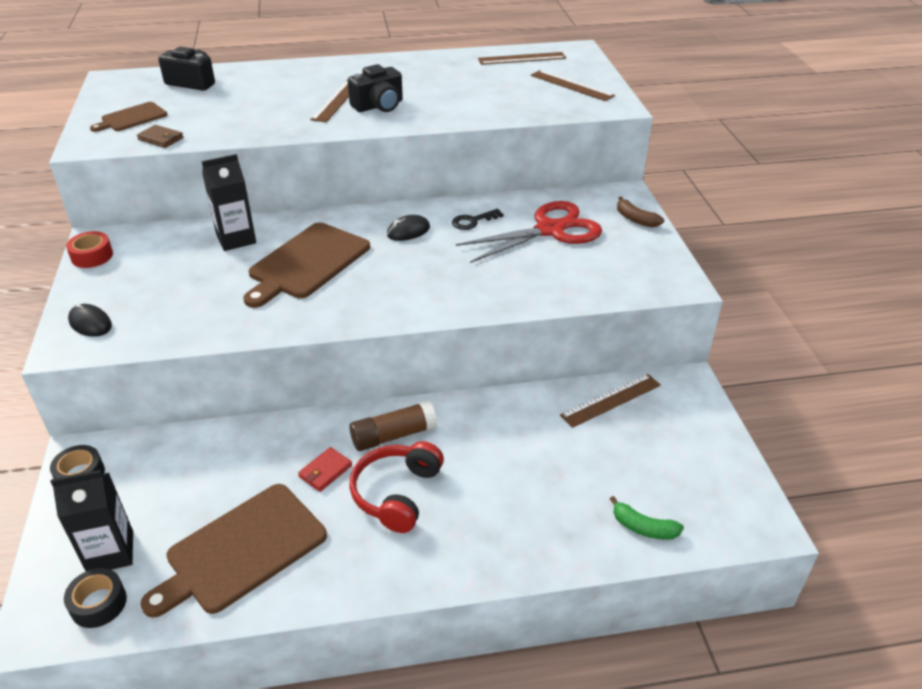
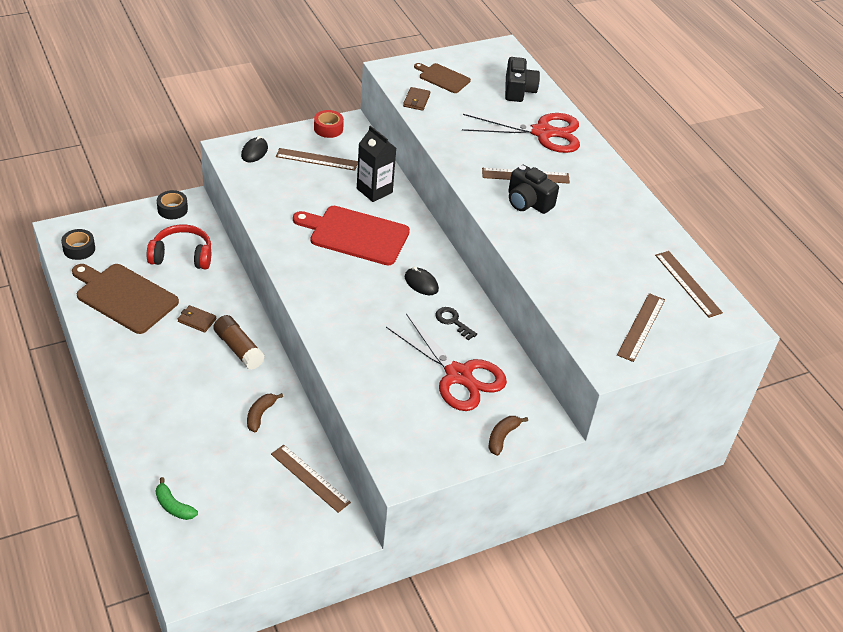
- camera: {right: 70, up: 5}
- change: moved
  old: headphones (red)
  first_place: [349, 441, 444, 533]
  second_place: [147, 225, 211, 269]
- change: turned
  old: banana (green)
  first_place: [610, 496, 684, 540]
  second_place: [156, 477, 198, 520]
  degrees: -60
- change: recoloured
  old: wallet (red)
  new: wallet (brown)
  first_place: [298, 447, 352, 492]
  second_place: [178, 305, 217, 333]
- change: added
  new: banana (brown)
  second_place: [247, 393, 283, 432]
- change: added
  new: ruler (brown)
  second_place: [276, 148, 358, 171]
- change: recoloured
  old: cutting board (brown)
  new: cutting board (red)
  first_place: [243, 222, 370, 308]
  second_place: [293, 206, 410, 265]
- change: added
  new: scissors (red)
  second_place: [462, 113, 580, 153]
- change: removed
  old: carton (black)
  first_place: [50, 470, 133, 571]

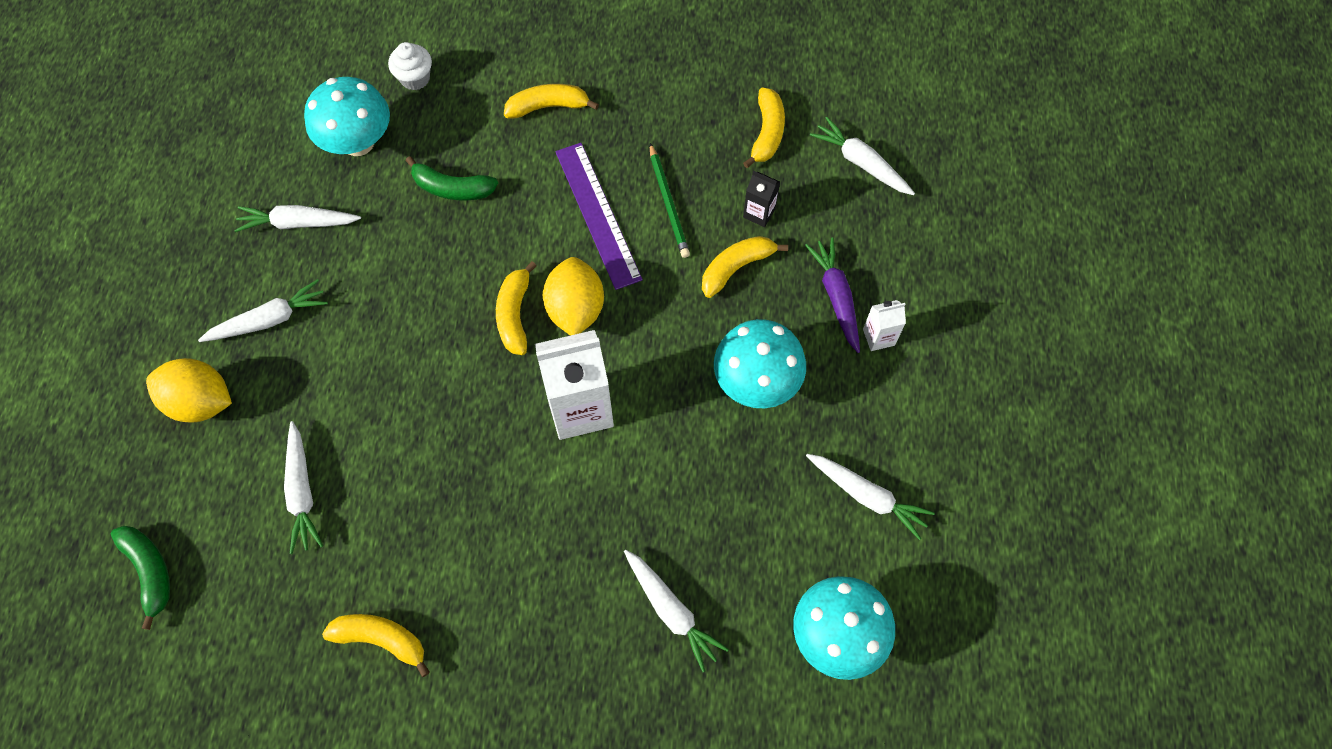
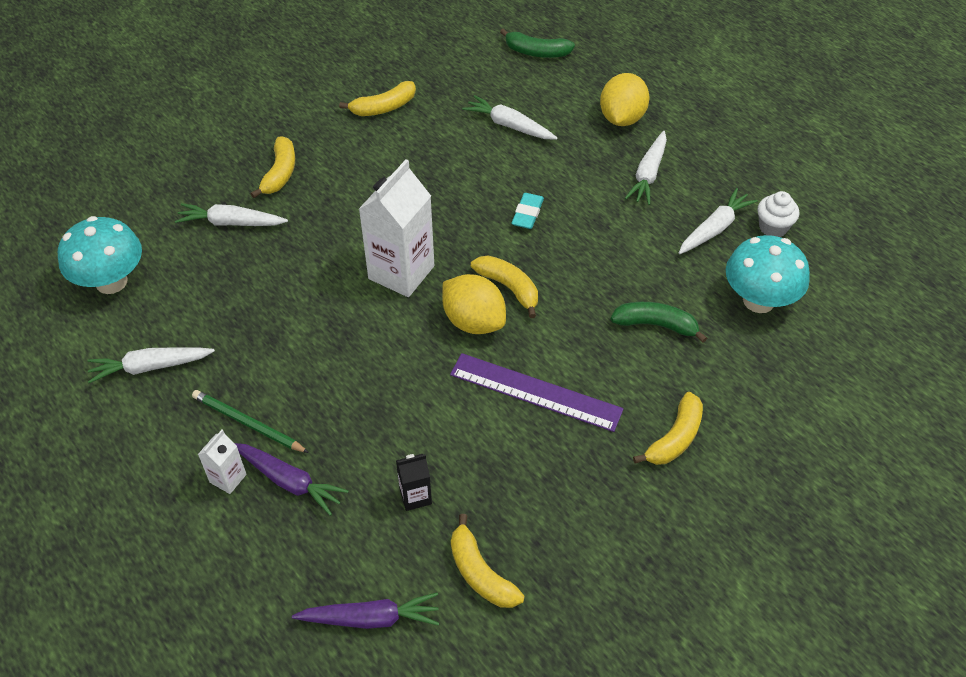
- camera: {right: 135, up: -15}
- change: moved
  old: pencil (green)
  first_place: [650, 143, 690, 258]
  second_place: [192, 390, 309, 453]
- change: moved
  old: banana (yellow)
  first_place: [702, 236, 788, 298]
  second_place: [251, 136, 295, 198]
- change: recoloured
  old: carrot (white)
  new: carrot (purple)
  first_place: [810, 117, 915, 195]
  second_place: [292, 593, 439, 629]
- change: added
  new: eraser (turquoise)
  second_place: [511, 193, 544, 229]
- change: turned
  old: lemon (yellow)
  first_place: [146, 358, 232, 423]
  second_place: [600, 73, 649, 126]
  degrees: -45
- change: turned
  old: banana (green)
  first_place: [406, 156, 498, 200]
  second_place: [611, 302, 707, 343]
  degrees: 45
- change: moved
  old: cupcake (white)
  first_place: [388, 42, 432, 90]
  second_place: [758, 191, 799, 237]
- change: removed
  old: mushroom (turquoise)
  first_place: [714, 319, 806, 408]

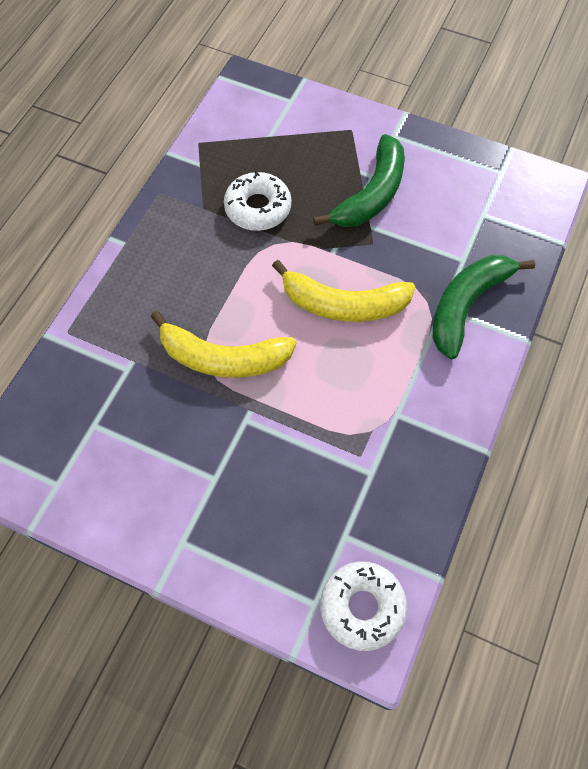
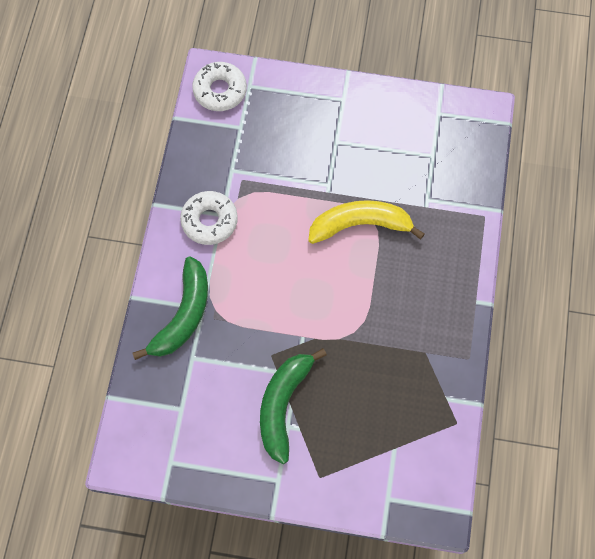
- camera: {right: 165, up: 5}
- change: moved
  old: donut (white)
  first_place: [224, 171, 291, 231]
  second_place: [180, 191, 238, 245]
- change: removed
  old: banana (yellow)
  first_place: [272, 260, 415, 322]

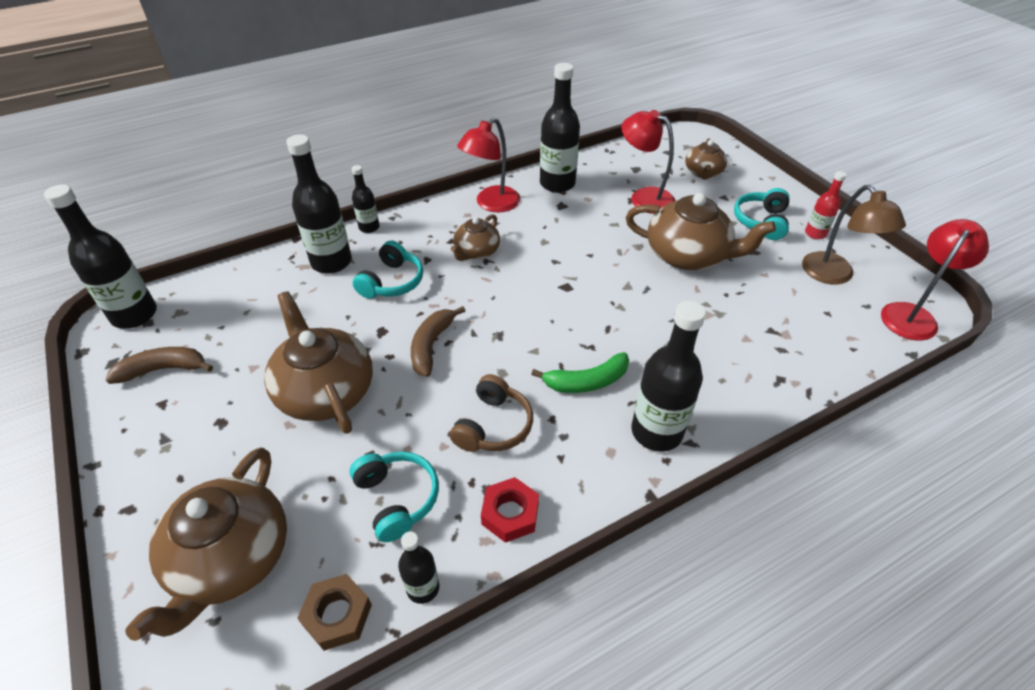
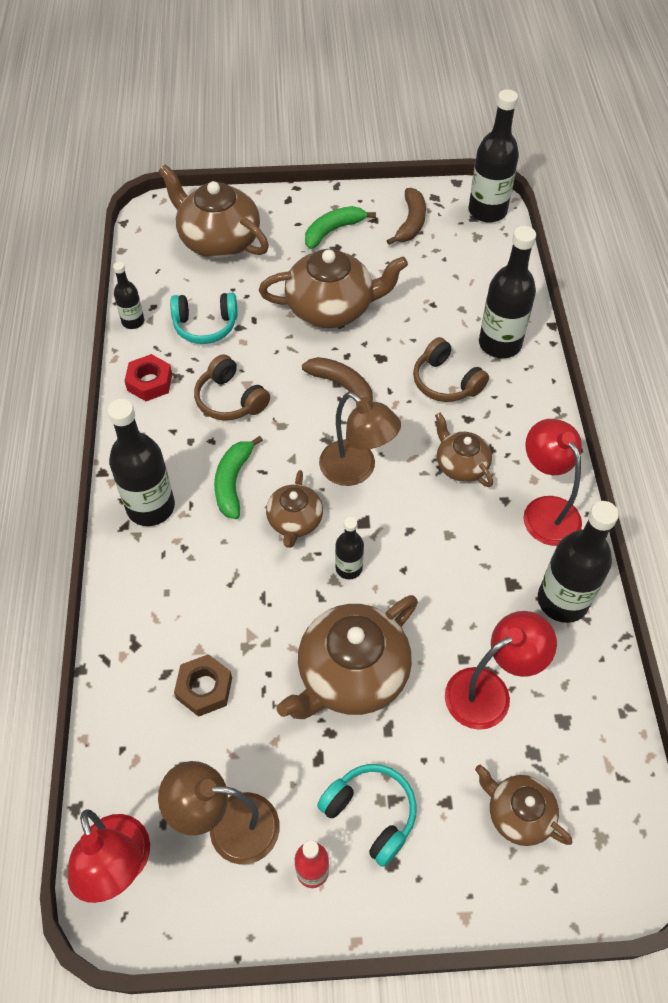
- camera: {right: 115, up: 10}
- change: moved
  old: nut (brown)
  first_place: [297, 574, 372, 651]
  second_place: [174, 654, 232, 717]
- change: added
  new: teapot (brown)
  second_place: [266, 470, 323, 548]
- change: added
  new: banana (green)
  second_place: [305, 206, 376, 249]
- change: added
  new: lamp (brown)
  second_place: [319, 392, 401, 486]
- change: moved
  old: bottle (black)
  first_place: [352, 165, 379, 233]
  second_place: [335, 517, 364, 579]
- change: recoloured
  old: headphones (turquoise)
  new: headphones (brown)
  first_place: [353, 241, 423, 299]
  second_place: [413, 337, 489, 402]

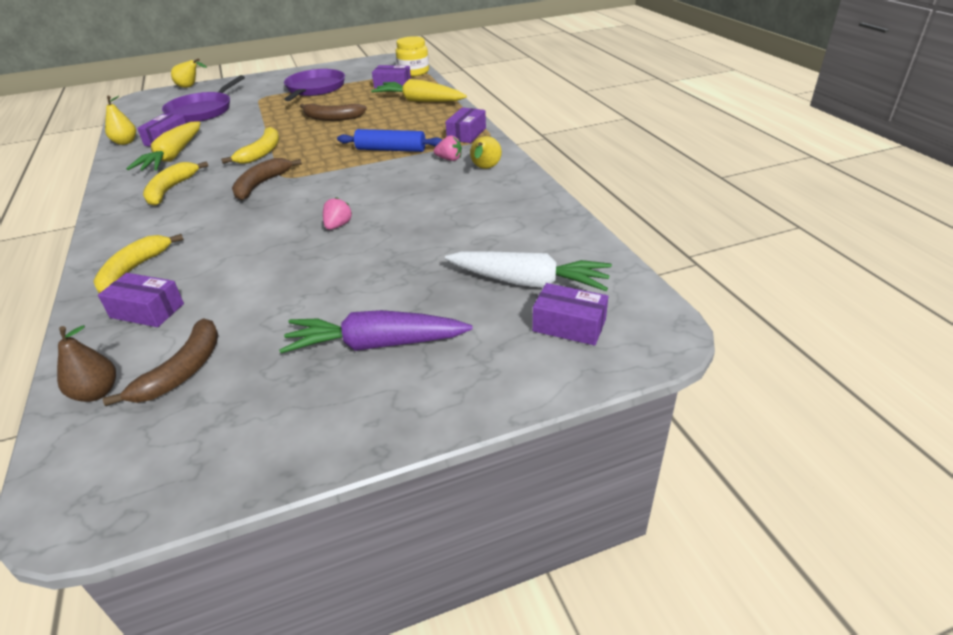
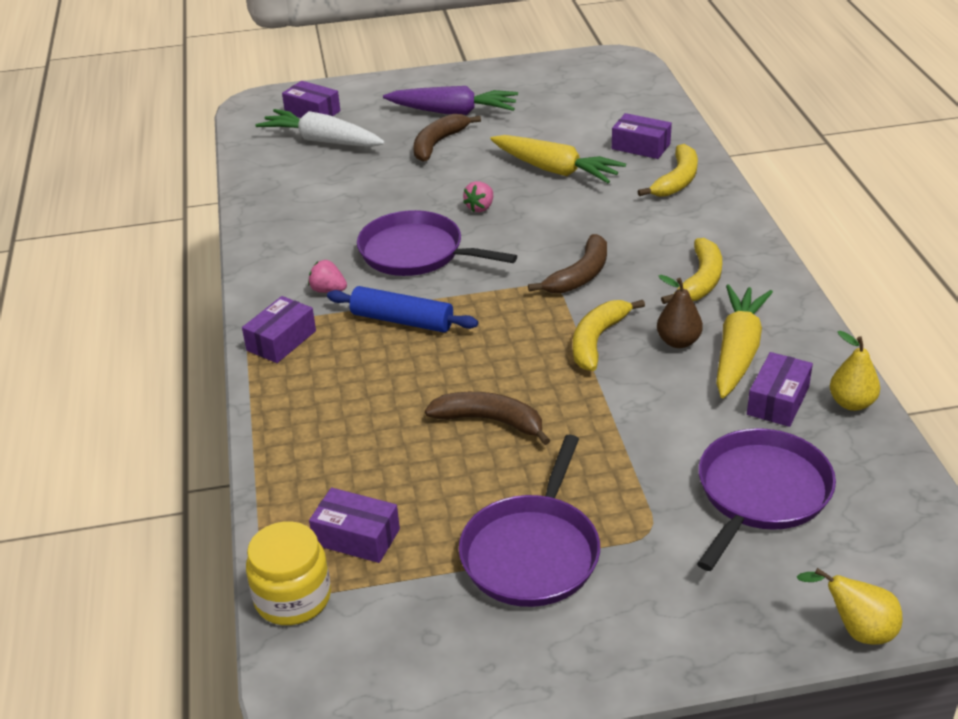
- camera: {right: -170, up: 0}
- change: added
  new: pan (purple)
  second_place: [357, 210, 517, 276]
- change: moved
  old: banana (brown)
  first_place: [103, 318, 218, 406]
  second_place: [413, 114, 481, 162]
- change: moved
  old: carrot (yellow)
  first_place: [371, 79, 467, 102]
  second_place: [490, 135, 626, 183]
- change: moved
  old: pear (brown)
  first_place: [57, 325, 116, 402]
  second_place: [657, 275, 703, 348]
- change: removed
  old: pear (yellow)
  first_place: [470, 136, 502, 169]

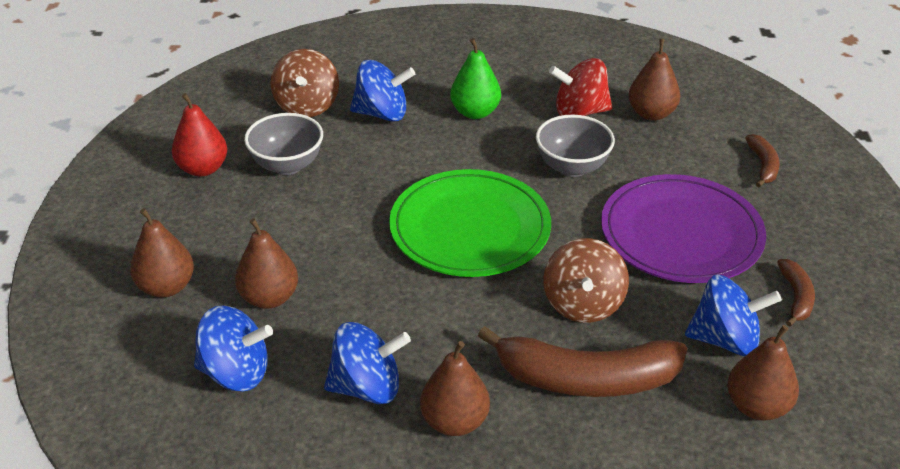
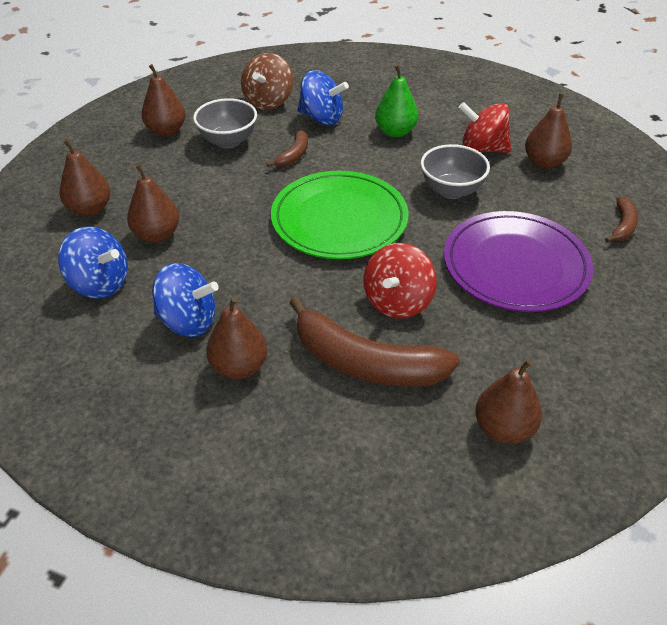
- camera: {right: 20, up: 5}
- change: recoloured
  old: pear (red)
  new: pear (brown)
  first_place: [172, 93, 227, 177]
  second_place: [141, 64, 185, 136]
- change: moved
  old: banana (brown)
  first_place: [777, 259, 815, 327]
  second_place: [266, 130, 308, 167]
- change: recoloured
  old: spinning top (brown)
  new: spinning top (red)
  first_place: [543, 238, 629, 323]
  second_place: [363, 243, 436, 318]
- change: removed
  old: spinning top (blue)
  first_place: [685, 275, 782, 356]

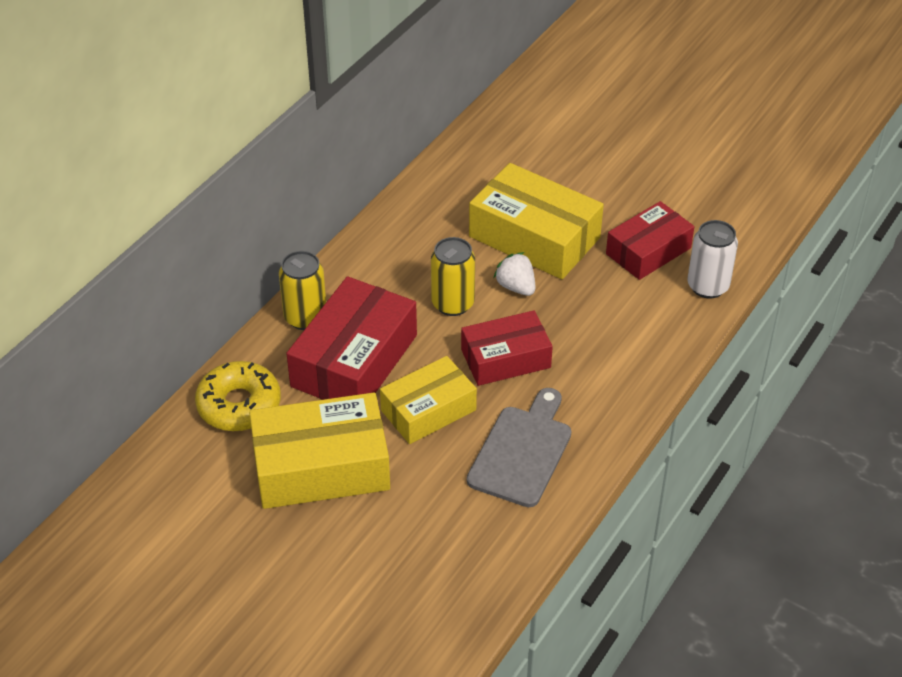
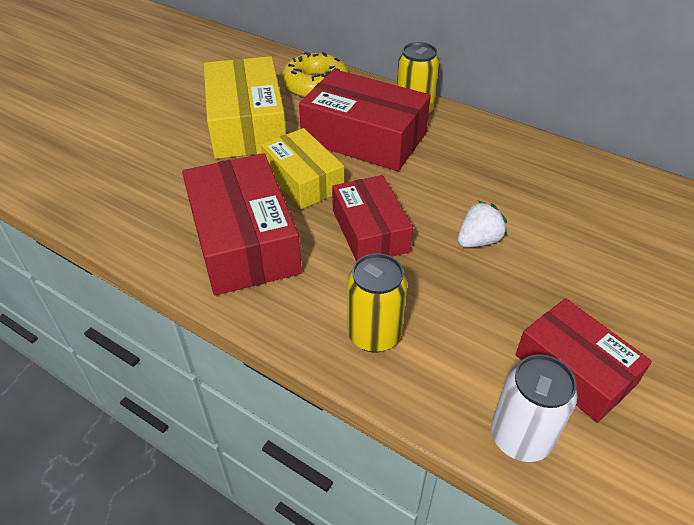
- camera: {right: 90, up: 0}
- change: replaced
  old: cutting board (grey)
  new: box (red)
  first_place: [467, 388, 571, 507]
  second_place: [182, 154, 302, 296]
- change: moved
  old: can (yellow)
  first_place: [431, 237, 475, 316]
  second_place: [347, 253, 407, 353]
- change: removed
  old: box (yellow)
  first_place: [469, 163, 604, 279]

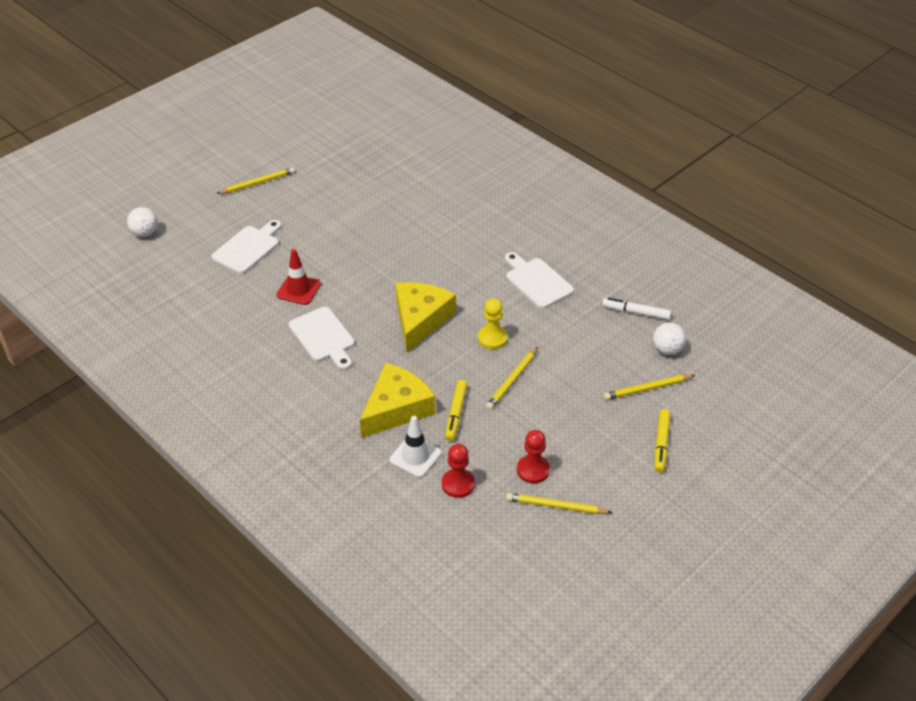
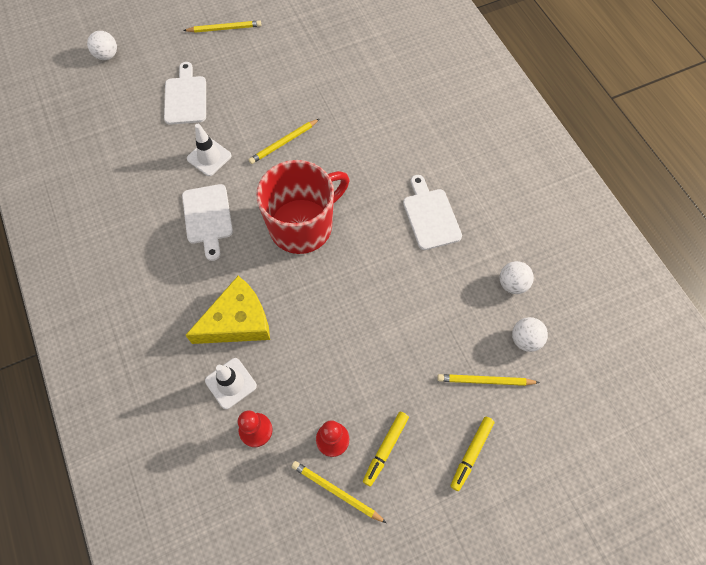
- camera: {right: 20, up: 20}
- change: turned
  old: cutting board (white)
  first_place: [211, 220, 281, 274]
  second_place: [164, 62, 206, 125]
  degrees: -60
- change: recoloured
  old: traffic cone (red)
  new: traffic cone (white)
  first_place: [276, 249, 321, 305]
  second_place: [187, 124, 232, 176]
- change: moved
  old: pencil (yellow)
  first_place: [486, 347, 538, 410]
  second_place: [249, 119, 319, 164]
- change: replaced
  old: cheese (yellow)
  new: mug (red)
  first_place: [396, 282, 456, 352]
  second_place: [256, 160, 349, 254]
- change: moved
  old: marker (yellow)
  first_place: [445, 380, 467, 441]
  second_place: [363, 412, 409, 487]
- change: replaced
  old: marker (white)
  new: ball (white)
  first_place: [602, 298, 671, 320]
  second_place: [499, 261, 534, 294]
- change: removed
  old: pawn (yellow)
  first_place: [478, 298, 508, 349]

